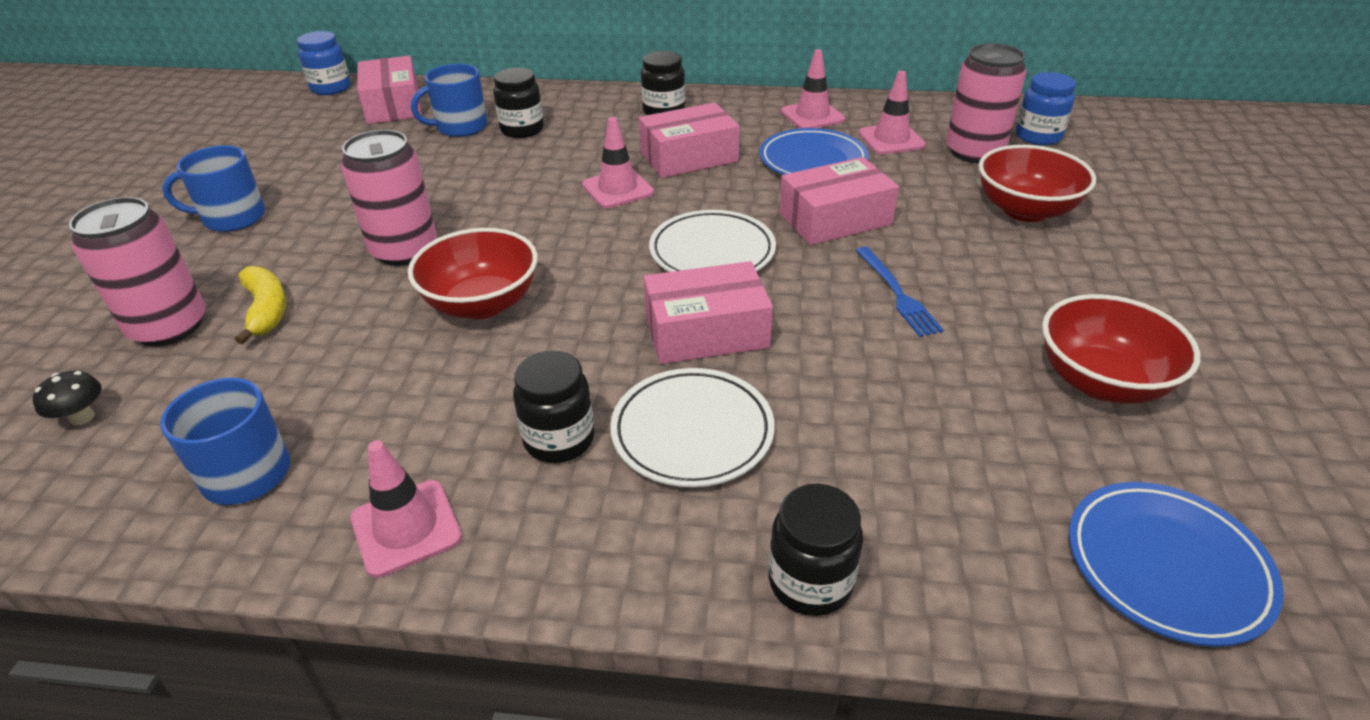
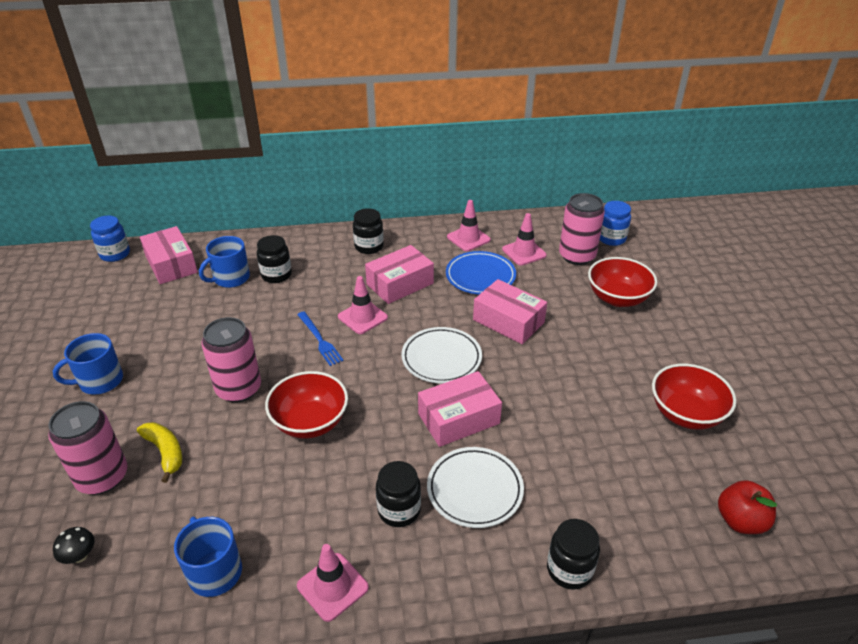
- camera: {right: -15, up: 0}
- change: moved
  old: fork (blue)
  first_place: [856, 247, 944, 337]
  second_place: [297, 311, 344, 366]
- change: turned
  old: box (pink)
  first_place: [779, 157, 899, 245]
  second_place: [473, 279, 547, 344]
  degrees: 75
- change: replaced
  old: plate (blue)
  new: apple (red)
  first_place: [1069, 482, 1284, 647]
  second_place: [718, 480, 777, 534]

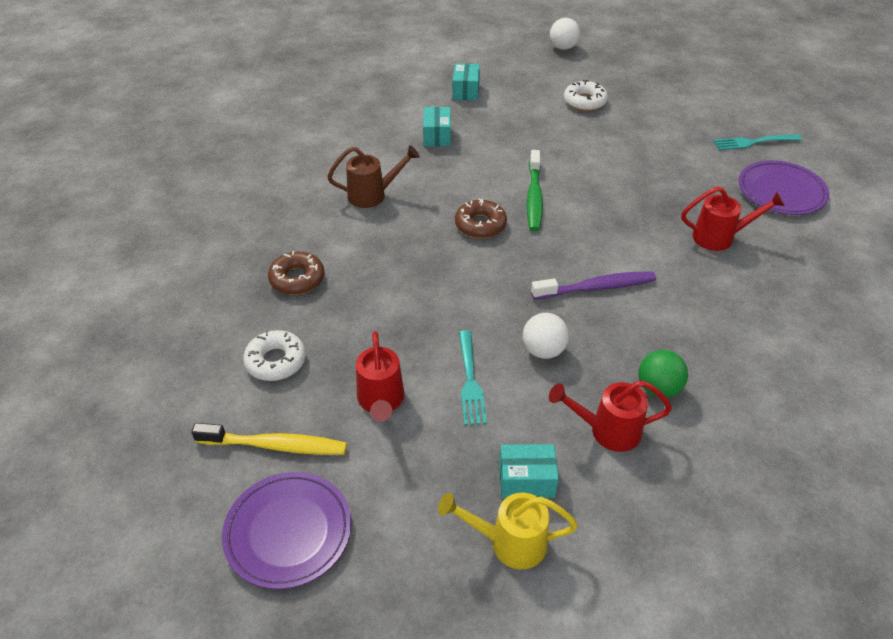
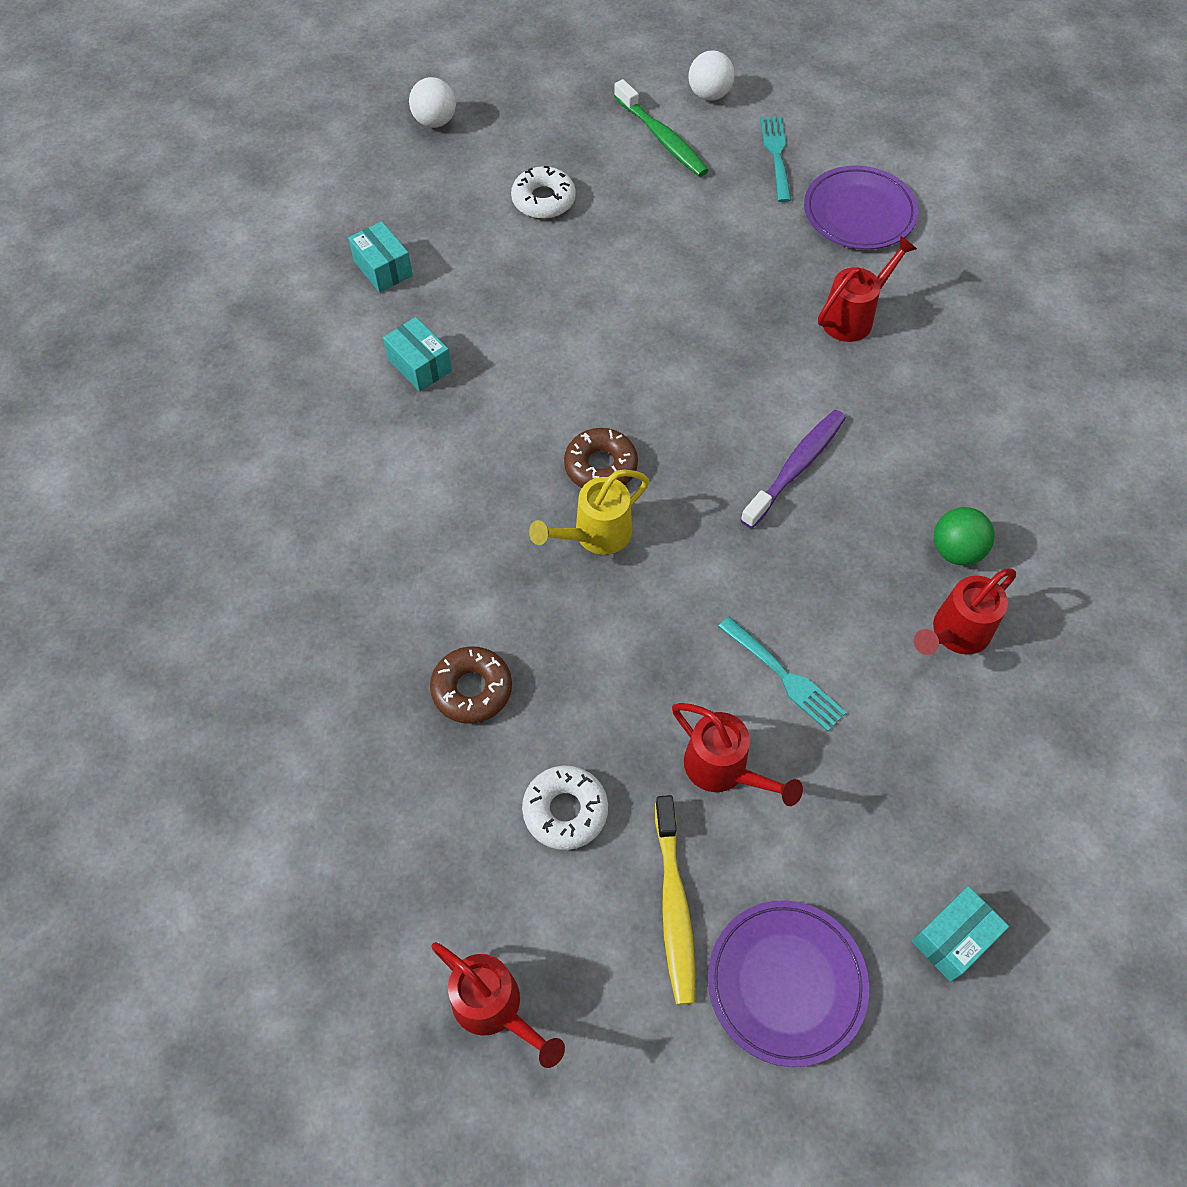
- camera: {right: -40, up: 15}
- change: added
  new: watering can (red)
  second_place: [431, 942, 565, 1068]
- change: moved
  old: watering can (yellow)
  first_place: [438, 493, 578, 569]
  second_place: [529, 469, 649, 555]
- change: moved
  old: toothbrush (green)
  first_place: [527, 150, 543, 231]
  second_place: [614, 79, 709, 177]
- change: turned
  old: toothbrush (yellow)
  first_place: [191, 423, 347, 455]
  second_place: [655, 795, 695, 1005]
  degrees: 120
- change: moved
  old: ball (white)
  first_place: [523, 313, 569, 359]
  second_place: [689, 51, 735, 101]
- change: turned
  old: fork (turquoise)
  first_place: [714, 134, 802, 150]
  second_place: [760, 116, 791, 202]
  degrees: 135
- change: moved
  old: box (turquoise)
  first_place: [499, 444, 559, 498]
  second_place: [912, 886, 1009, 982]
- change: removed
  old: watering can (brown)
  first_place: [327, 145, 420, 208]

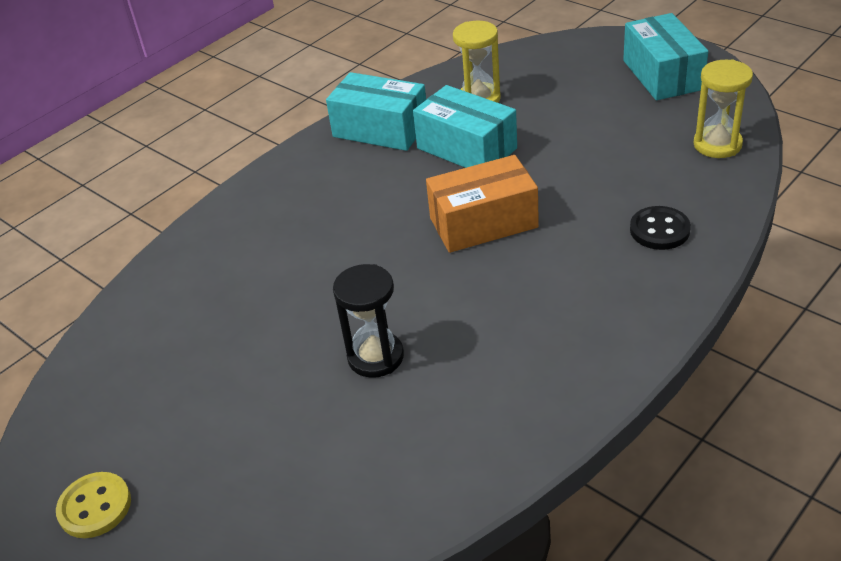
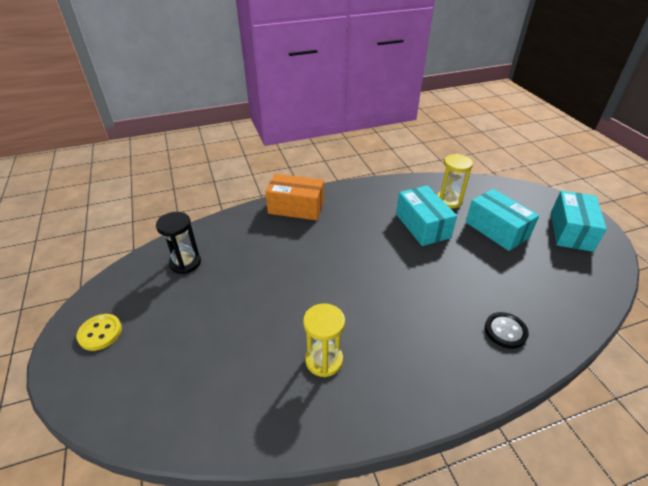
- camera: {right: 25, up: 0}
- change: moved
  old: hourglass (black)
  first_place: [333, 264, 404, 378]
  second_place: [156, 212, 201, 274]
- change: moved
  old: box (orange)
  first_place: [426, 155, 539, 253]
  second_place: [266, 174, 324, 220]
- change: moved
  old: hourglass (yellow)
  first_place: [693, 59, 753, 158]
  second_place: [303, 303, 345, 377]
- change: moved
  old: box (turquoise)
  first_place: [326, 72, 426, 151]
  second_place: [466, 189, 539, 251]

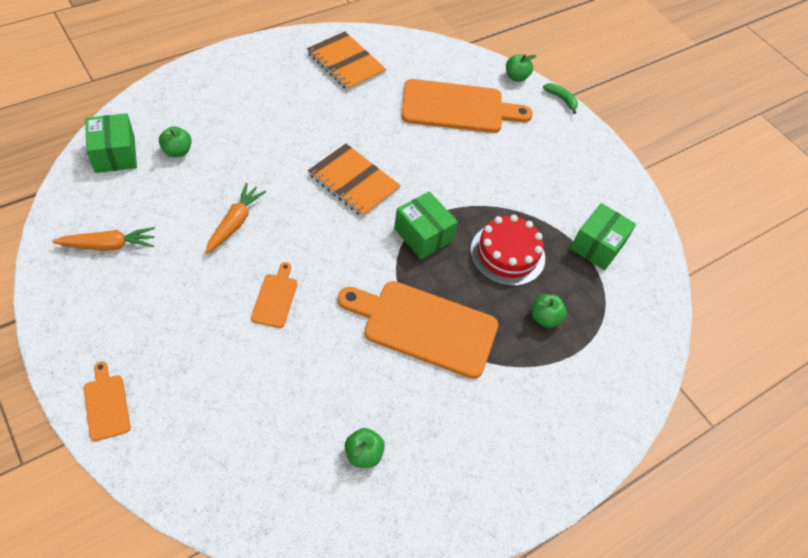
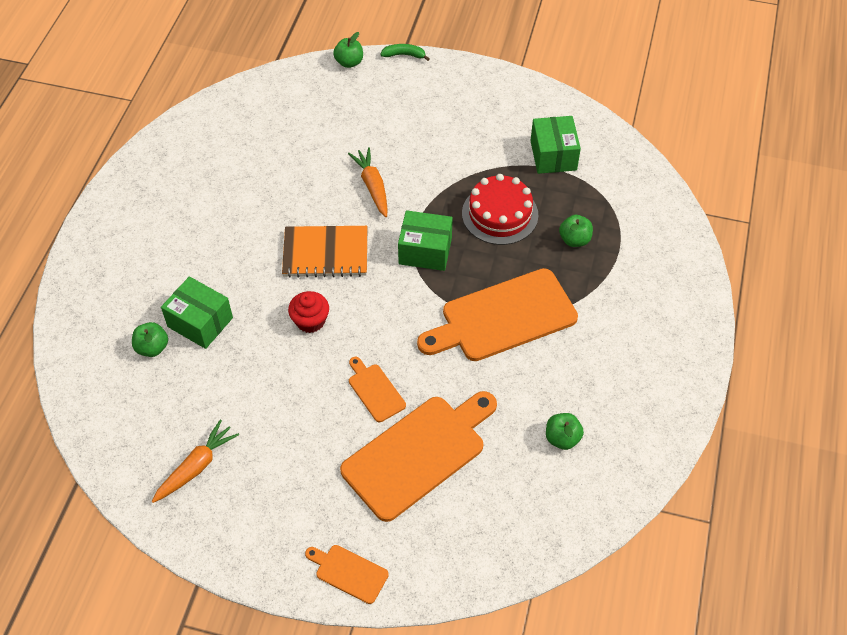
- camera: {right: -35, up: 0}
- change: moved
  old: box (green)
  first_place: [85, 113, 137, 173]
  second_place: [161, 276, 233, 349]
- change: added
  new: cupcake (red)
  second_place: [288, 291, 329, 333]
- change: moved
  old: cutting board (orange)
  first_place: [402, 79, 533, 133]
  second_place: [340, 391, 497, 522]
- change: moved
  old: carrot (orange)
  first_place: [205, 183, 266, 253]
  second_place: [348, 147, 387, 217]
- change: removed
  old: notebook (orange)
  first_place: [307, 31, 386, 91]

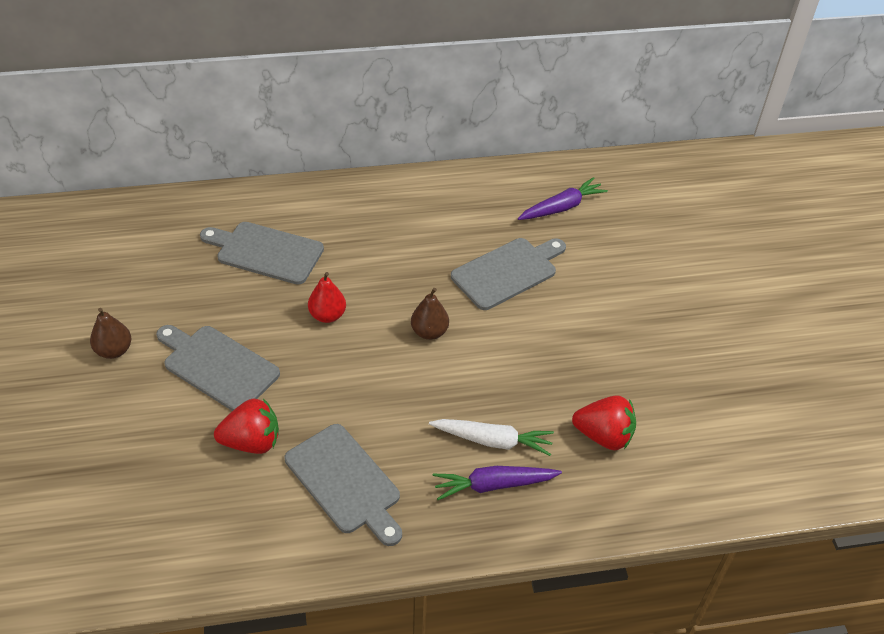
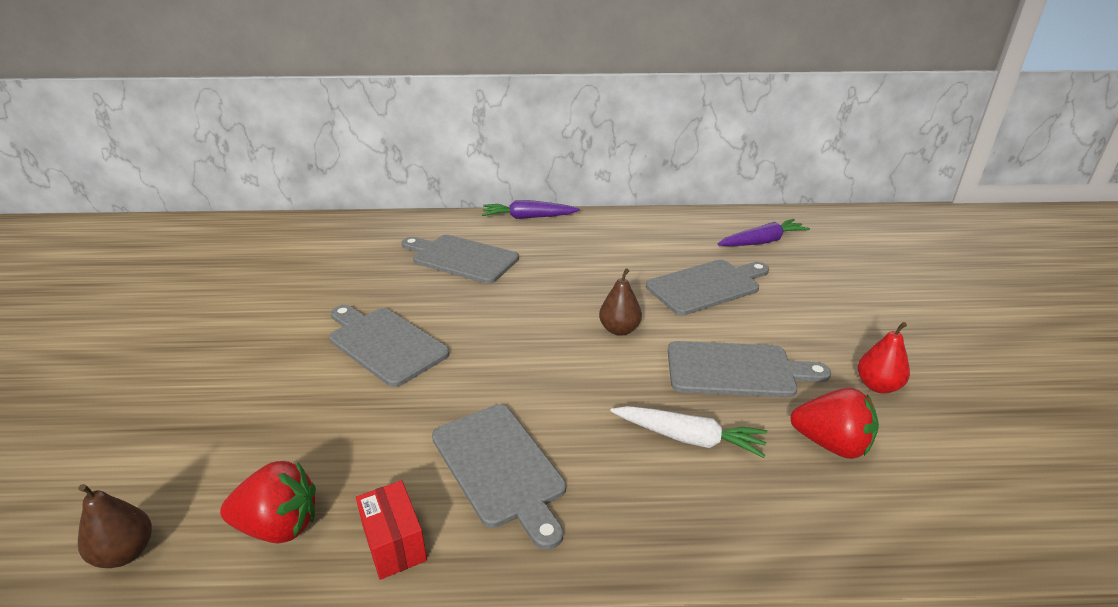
- camera: {right: 10, up: -15}
- change: moved
  old: pear (brown)
  first_place: [90, 308, 131, 359]
  second_place: [78, 484, 152, 568]
- change: moved
  old: strawberry (red)
  first_place: [214, 399, 279, 454]
  second_place: [220, 461, 316, 544]
- change: added
  new: box (red)
  second_place: [356, 480, 427, 580]
- change: moved
  old: carrot (purple)
  first_place: [433, 466, 562, 500]
  second_place: [482, 200, 580, 219]
- change: added
  new: cutting board (grey)
  second_place: [668, 341, 831, 398]
- change: moved
  old: pear (red)
  first_place: [308, 272, 346, 323]
  second_place: [858, 322, 910, 393]

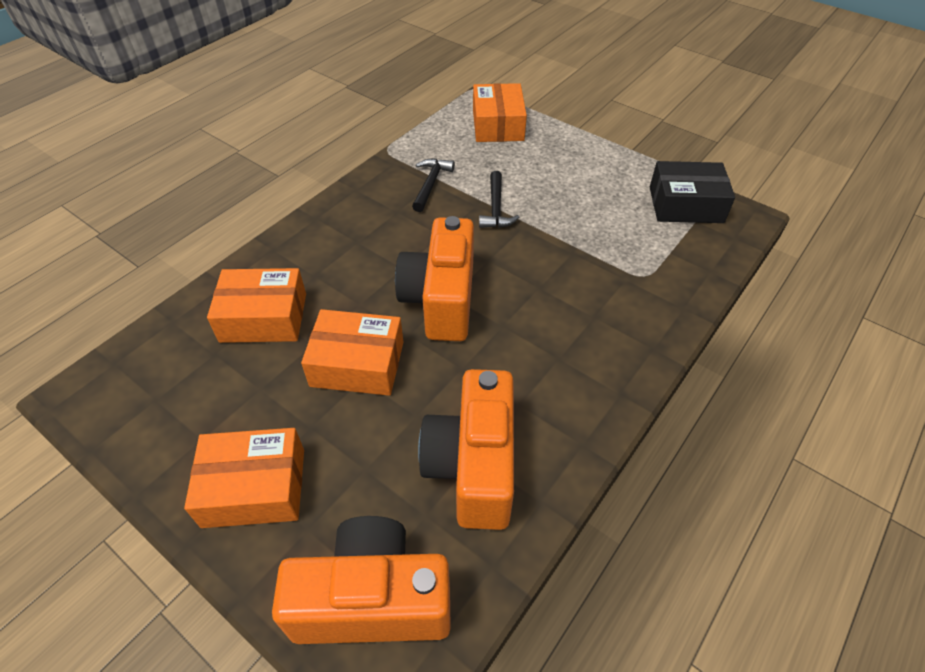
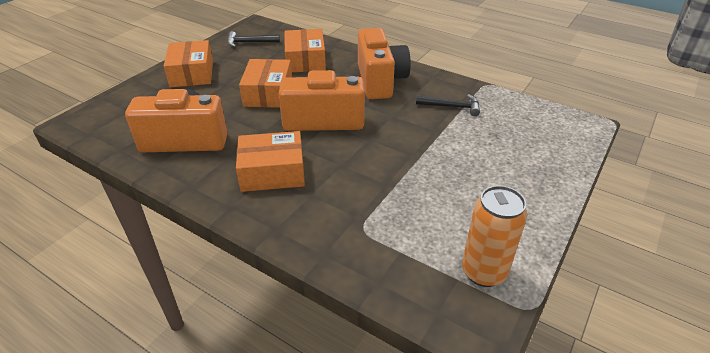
- camera: {right: 85, up: -10}
- change: moved
  old: hammer (black)
  first_place: [479, 171, 519, 228]
  second_place: [227, 31, 280, 47]
- change: moved
  old: box (orange)
  first_place: [473, 83, 527, 142]
  second_place: [236, 131, 305, 192]
- change: moved
  old: camera (orange)
  first_place: [272, 516, 451, 644]
  second_place: [358, 28, 411, 99]
- change: replaced
  old: box (black)
  new: can (orange)
  first_place: [650, 161, 735, 223]
  second_place: [462, 185, 527, 287]

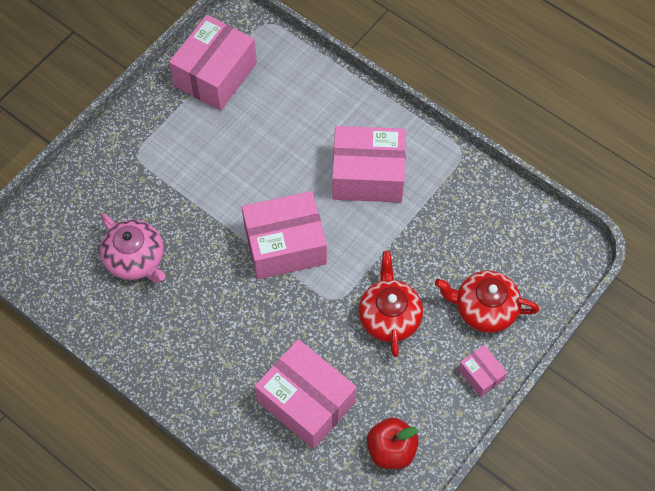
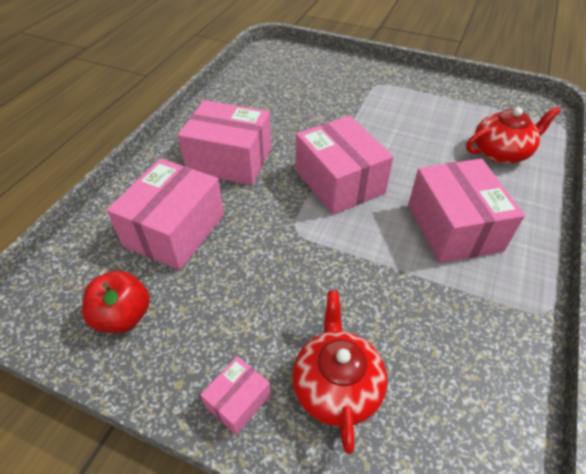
- camera: {right: 75, up: -15}
- change: moved
  old: box (pink)
  first_place: [169, 15, 257, 111]
  second_place: [178, 100, 271, 185]
- change: moved
  old: teapot (red)
  first_place: [359, 251, 423, 357]
  second_place: [466, 106, 561, 164]
- change: removed
  old: teapot (pink)
  first_place: [100, 213, 166, 283]

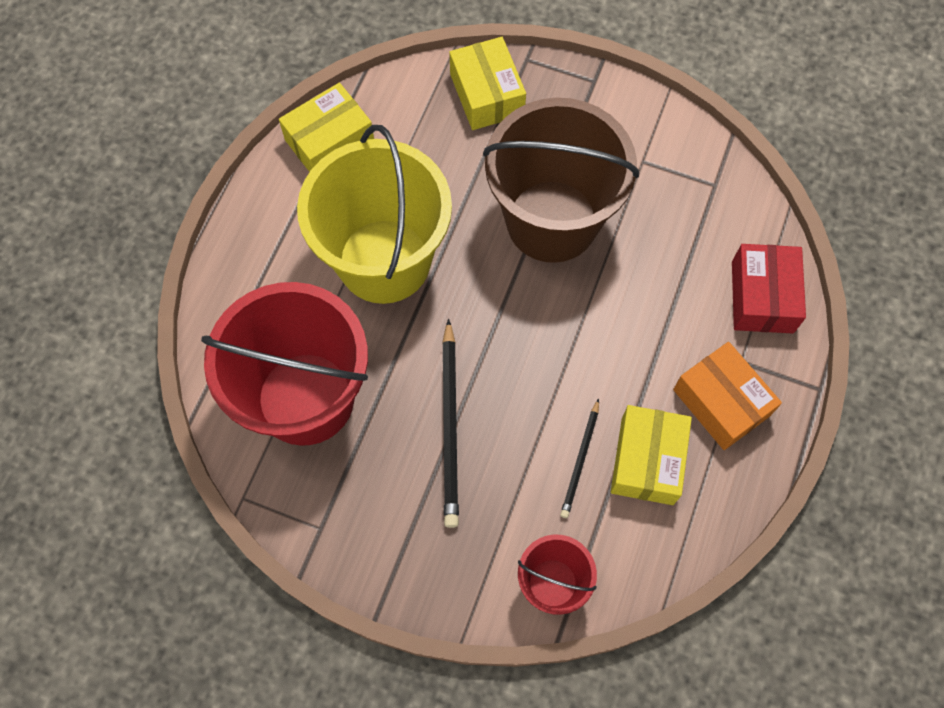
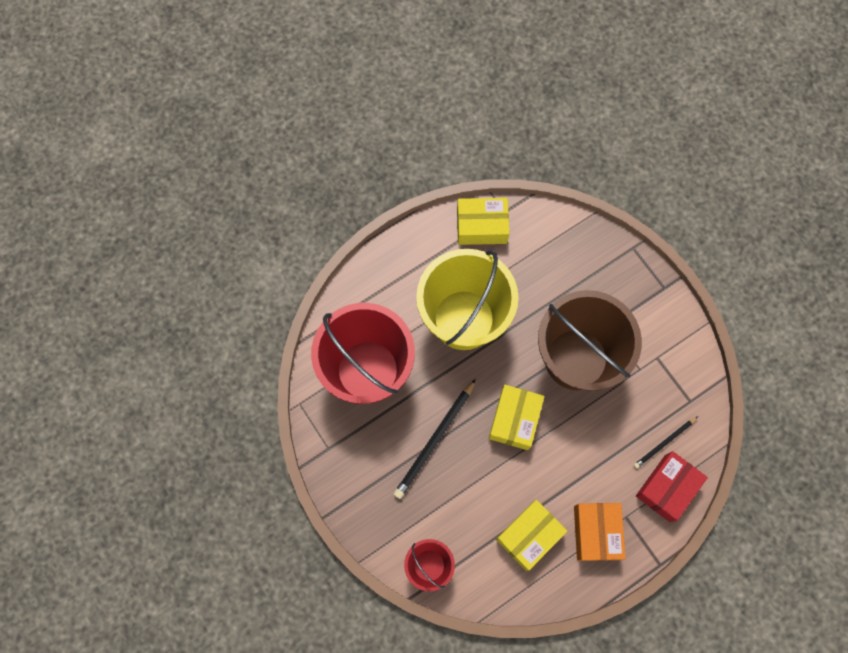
- camera: {right: 35, up: 5}
- change: moved
  old: box (yellow)
  first_place: [449, 37, 526, 130]
  second_place: [489, 385, 545, 450]
- change: moved
  old: pencil (black)
  first_place: [560, 398, 599, 518]
  second_place: [634, 417, 698, 469]

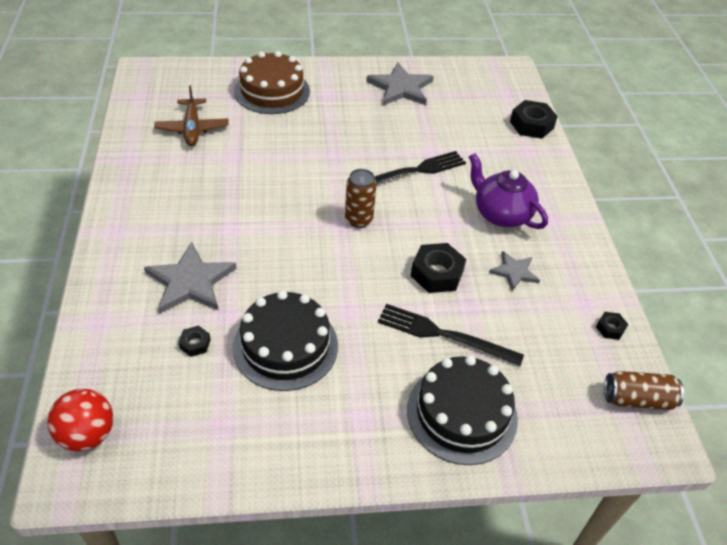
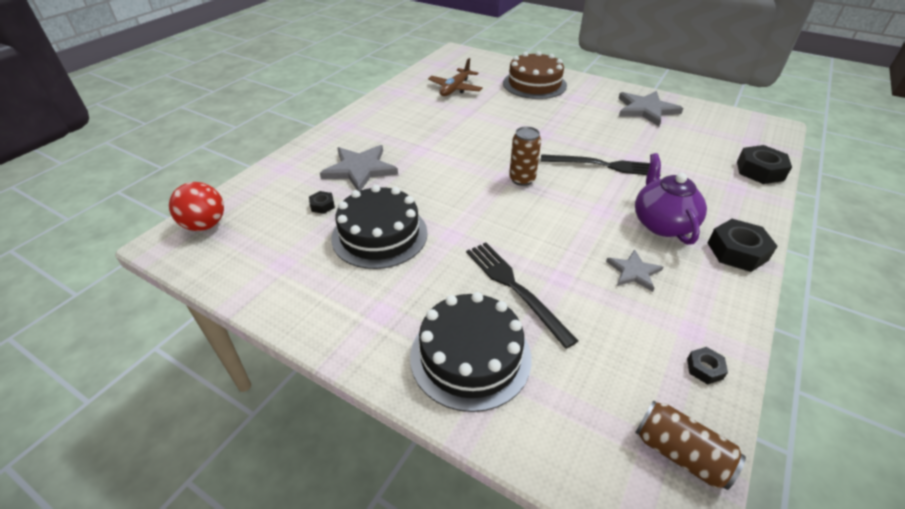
- camera: {right: 40, up: -5}
- change: moved
  old: nut (black)
  first_place: [411, 243, 466, 293]
  second_place: [708, 219, 778, 272]

